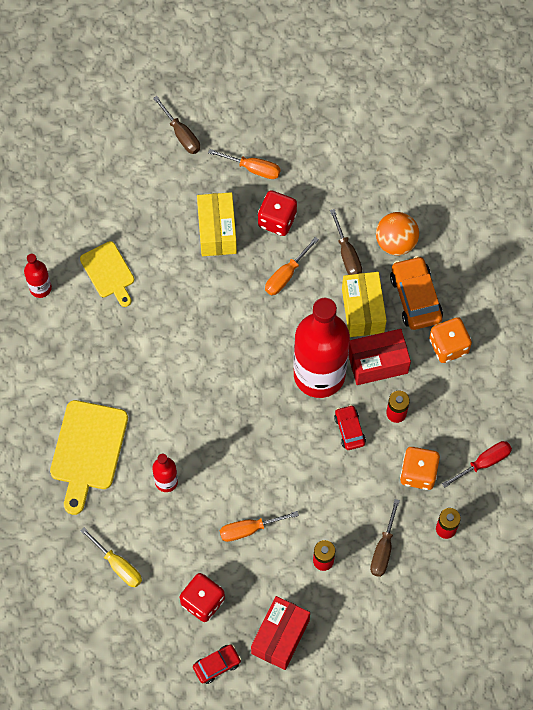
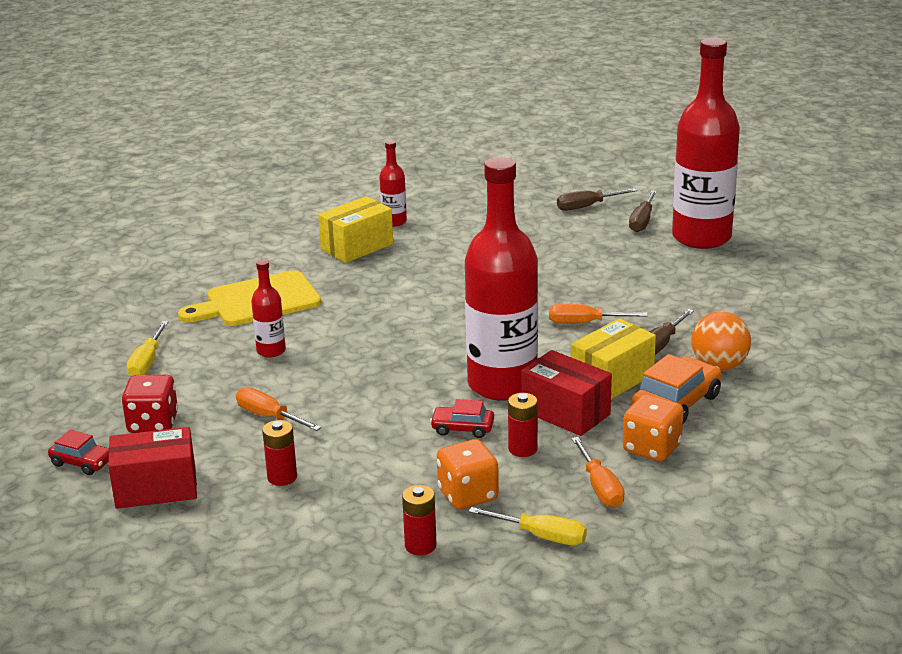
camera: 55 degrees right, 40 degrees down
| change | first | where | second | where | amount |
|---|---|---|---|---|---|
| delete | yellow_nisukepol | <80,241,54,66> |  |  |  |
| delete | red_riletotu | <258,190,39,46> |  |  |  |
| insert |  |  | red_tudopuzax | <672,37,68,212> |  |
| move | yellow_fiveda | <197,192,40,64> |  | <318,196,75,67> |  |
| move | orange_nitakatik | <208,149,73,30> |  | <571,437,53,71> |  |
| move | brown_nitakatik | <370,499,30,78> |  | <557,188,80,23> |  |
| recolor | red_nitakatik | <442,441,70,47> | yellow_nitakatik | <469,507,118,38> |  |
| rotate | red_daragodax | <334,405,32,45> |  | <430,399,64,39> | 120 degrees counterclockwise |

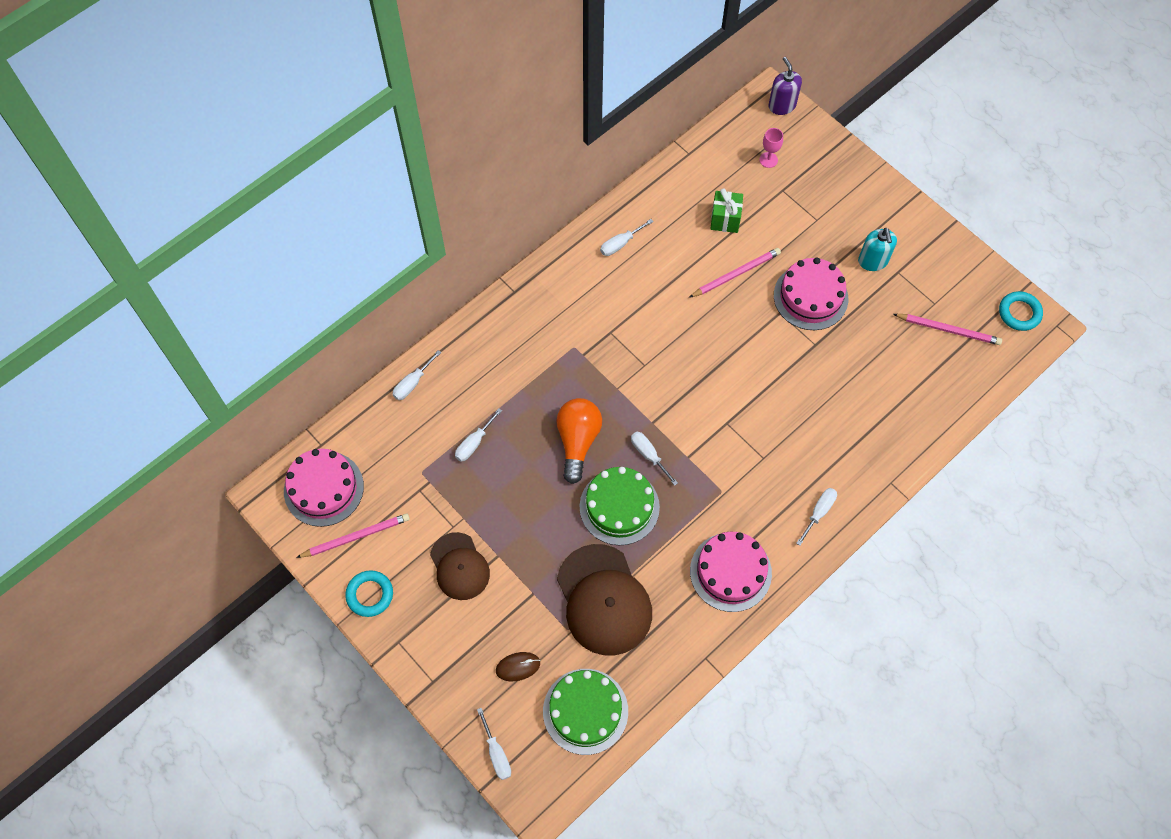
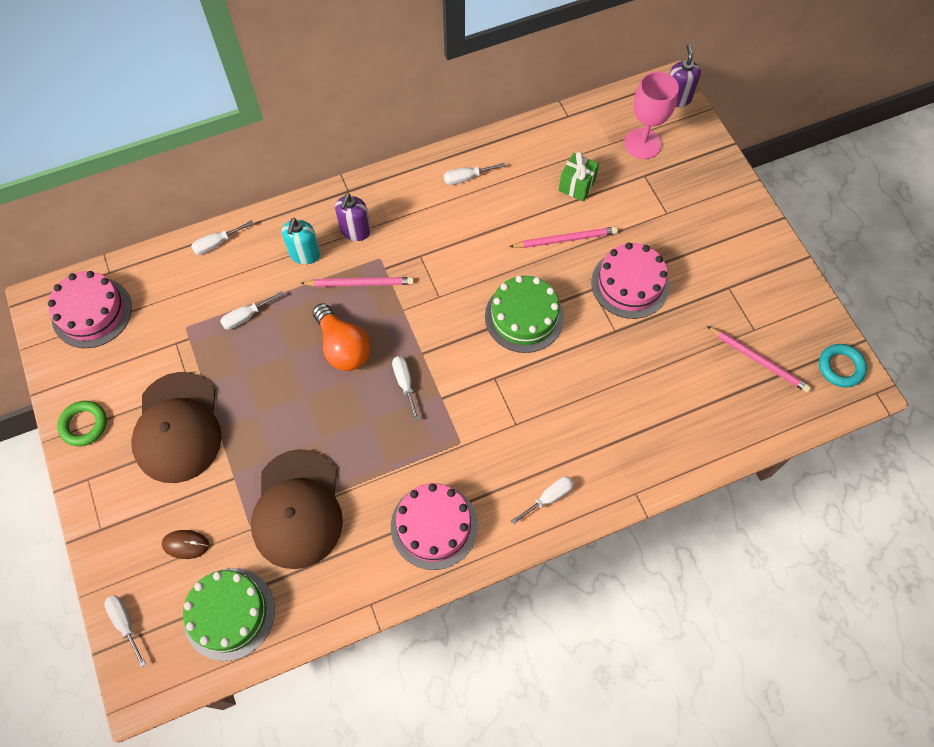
camera: 20 degrees right, 0 degrees up
| change | first | where | second | where | amount |
|---|---|---|---|---|---|
| insert |  |  | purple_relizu | <335,194,36,47> |  |
| move | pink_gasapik | <296,513,114,45> |  | <301,277,113,10> |  |
| move | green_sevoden | <579,467,81,78> |  | <485,276,79,77> |  |
| move | turquoise_relizu | <858,228,39,43> |  | <282,218,39,47> |  |
| recolor | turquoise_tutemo | <345,570,48,47> | green_tutemo | <57,401,50,45> |  |
| rotate | white_nitakatik | <477,708,34,72> |  | <104,595,42,72> | 150 degrees clockwise |
| rotate | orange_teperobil | <556,398,46,86> |  | <313,303,58,68> | 120 degrees clockwise |
| resize | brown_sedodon | <430,532,60,68> |  | <131,372,91,111> | x1.60 |
| resize | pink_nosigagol | <759,128,24,40> |  | <624,71,55,88> | x1.98 |

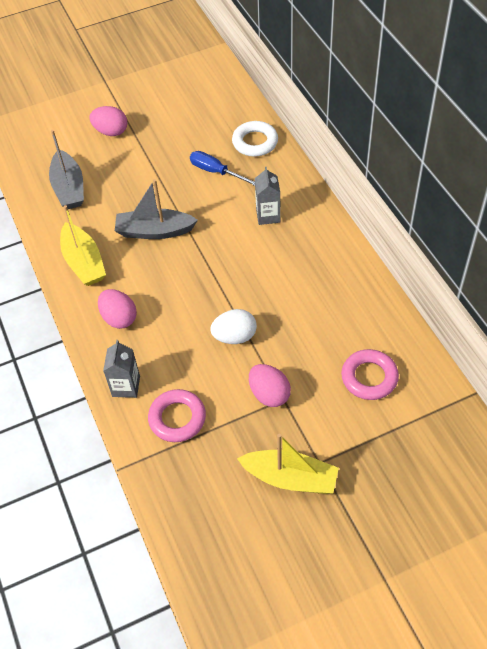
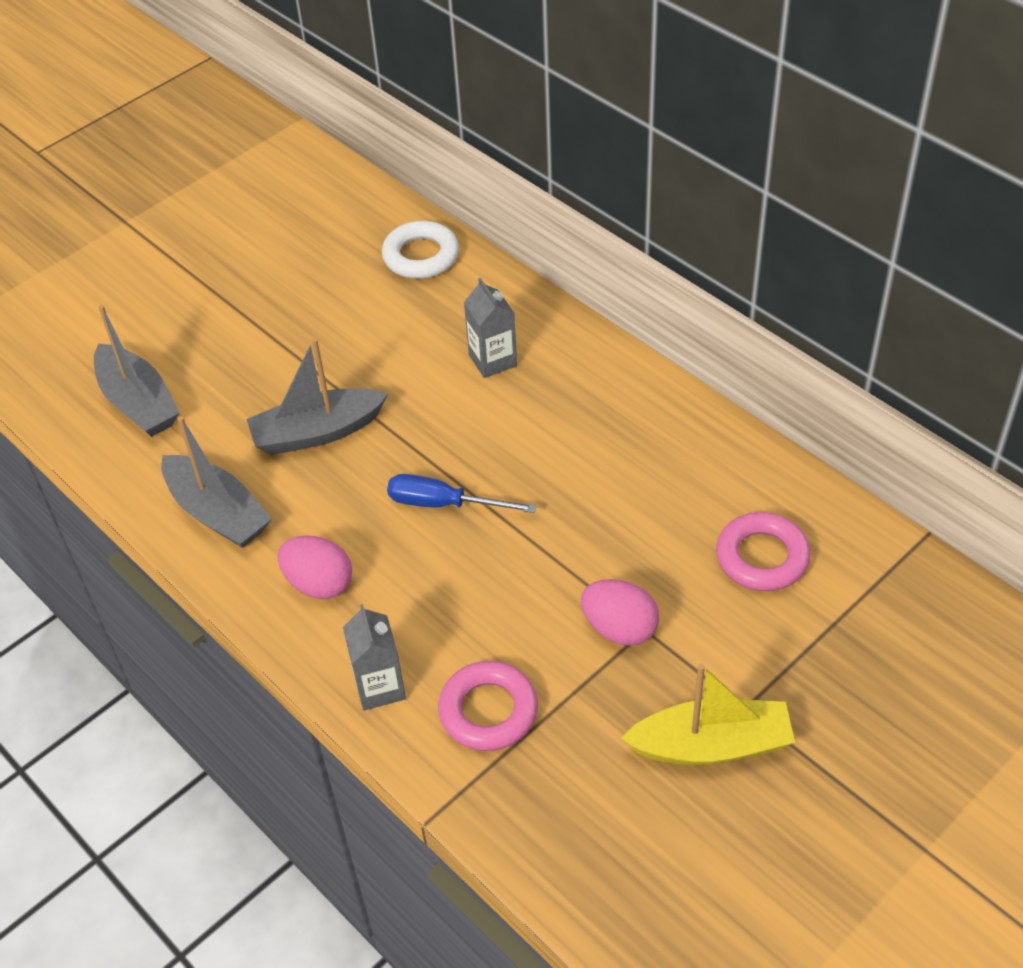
camera: 20 degrees left, 5 degrees down
| change | first | where | second | where | amount |
|---|---|---|---|---|---|
| delete | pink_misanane | <89,106,38,30> |  |  |  |
| delete | white_misanane | <210,309,47,35> |  |  |  |
| move | blue_nitakatik | <190,151,65,35> |  | <387,474,149,39> |  |
| recolor | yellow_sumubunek | <60,205,46,81> | grey_sumubunek | <161,416,111,132> |  |

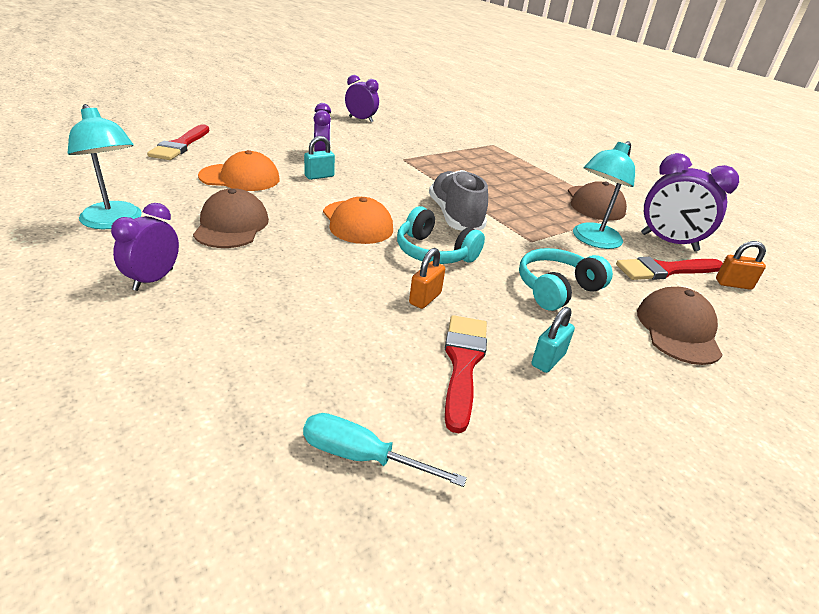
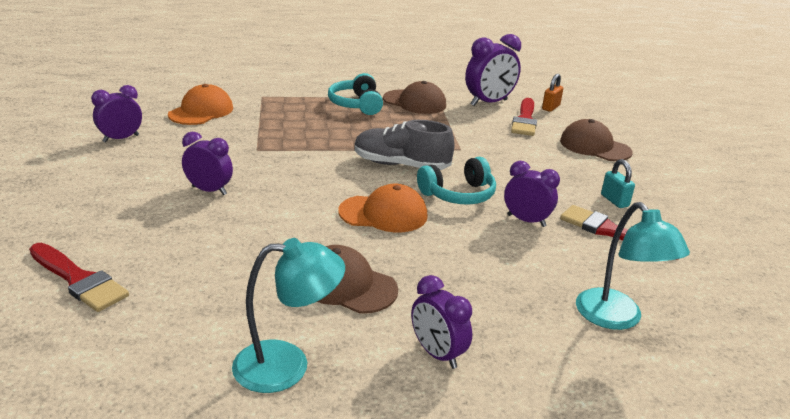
camera: 60 degrees left, 5 degrees down
| change | first | where | second | where | amount |
|---|---|---|---|---|---|
| delete | turquoise_nitakatik | <303,413,164,74> |  |  |  |
| delete | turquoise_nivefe | <304,136,31,44> |  |  |  |
| move | orange_sedodon | <198,150,82,41> |  | <168,84,65,41> |  |
| move | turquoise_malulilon | <519,248,94,63> |  | <328,73,55,42> |  |
| move | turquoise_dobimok | <573,141,62,108> |  | <576,202,114,128> |  |
| replace | orange_nivefe | <409,248,36,61> | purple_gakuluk | <504,161,56,66> |  |

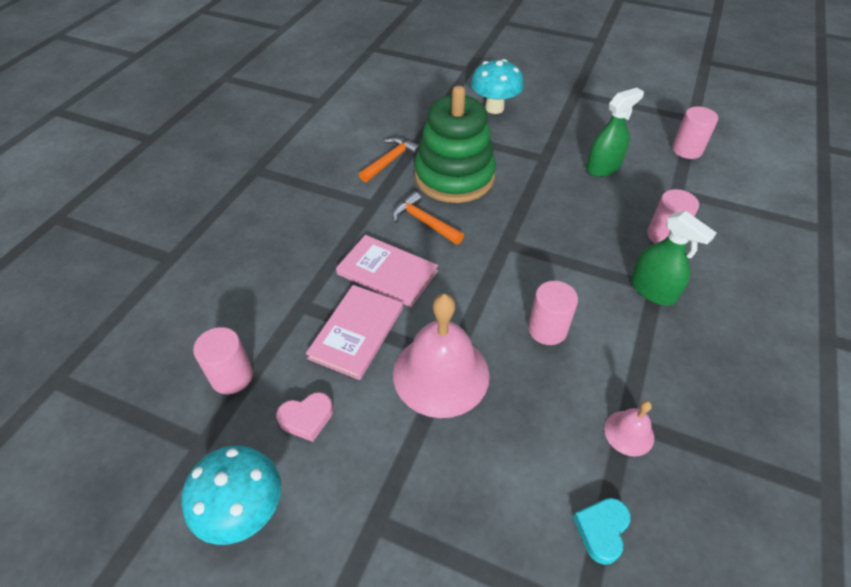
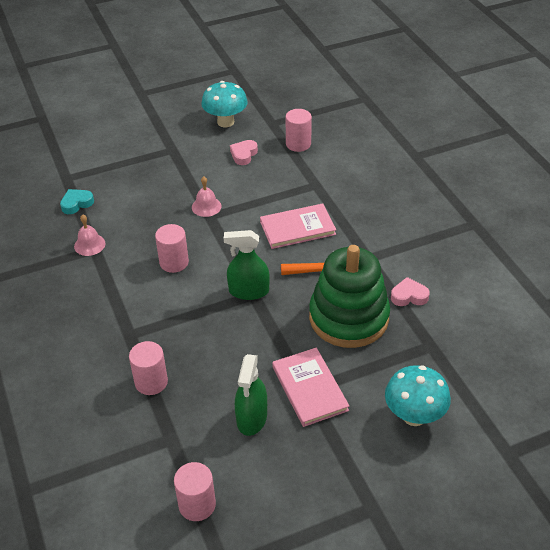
camera: 135 degrees right, 5 degrees down
| change | first | where | second | where | amount |
|---|---|---|---|---|---|
| move | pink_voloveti | <306,285,97,95> |  | <272,347,77,80> |  |
| move | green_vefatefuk | <631,211,85,94> |  | <224,230,46,70> |  |
| replace | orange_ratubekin | <359,137,60,46> | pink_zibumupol | <391,277,39,29> |  |
| rotate | turquoise_zibumupol | <573,498,58,67> |  | <60,189,34,25> | 105 degrees counterclockwise |
| resize | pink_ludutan | <393,294,97,124> |  | <192,176,30,41> | x0.47 |

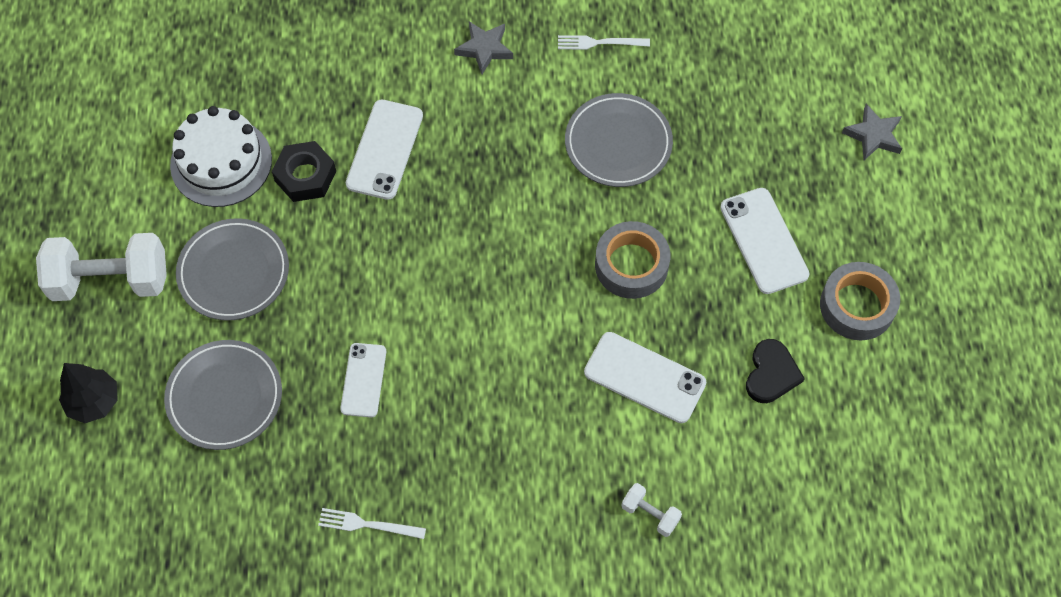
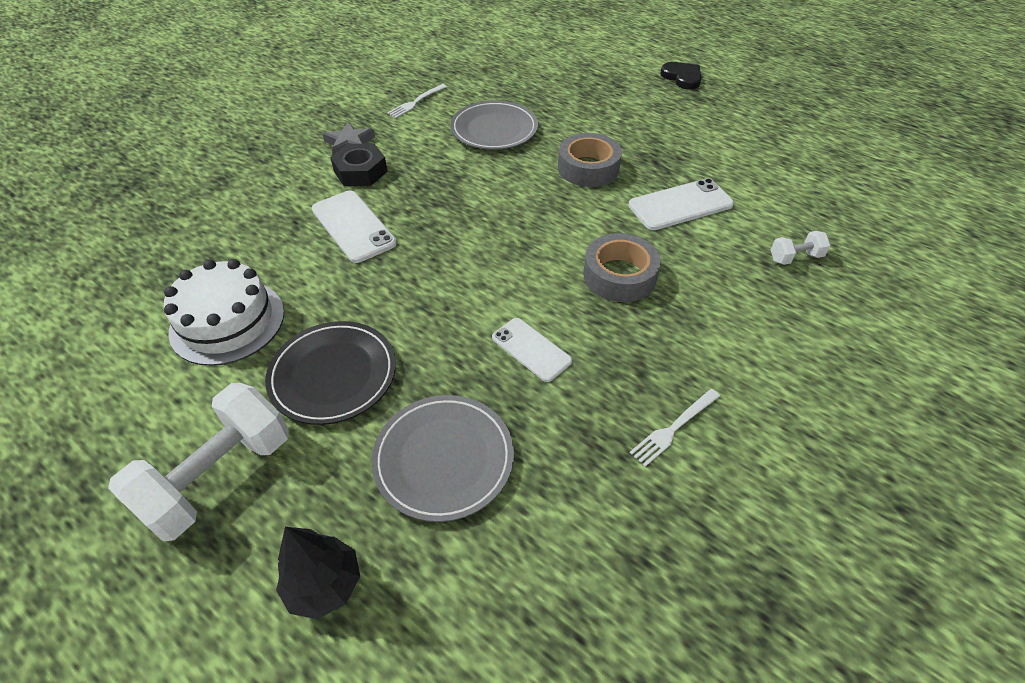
camera: 50 degrees left, 15 degrees down
| change | first | where | second | where | amount |
|---|---|---|---|---|---|
| delete | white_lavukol | <720,188,90,106> |  |  |  |
| delete | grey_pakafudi | <842,104,60,56> |  |  |  |
| move | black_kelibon | <272,141,64,61> |  | <330,144,58,42> |  |
| move | black_zibumupol | <746,339,59,64> |  | <660,62,42,28> |  |
| move | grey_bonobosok | <820,262,80,78> |  | <583,233,78,69> |  |
| recolor | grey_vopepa | <176,218,113,102> | black_vopepa | <265,321,131,104> |  |

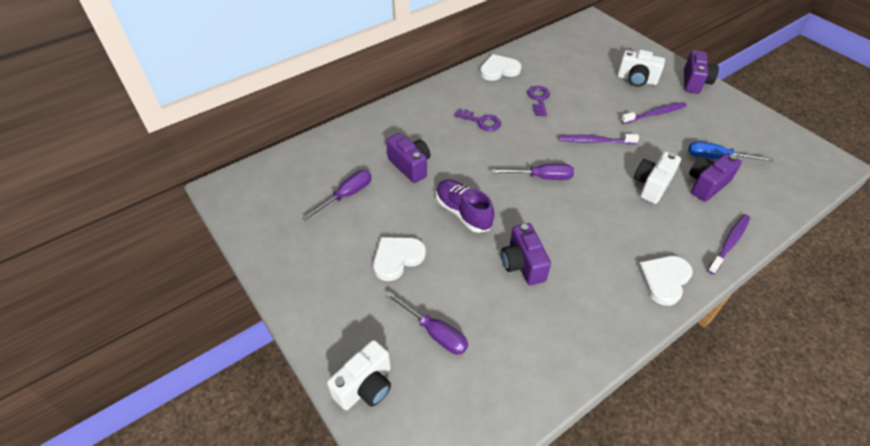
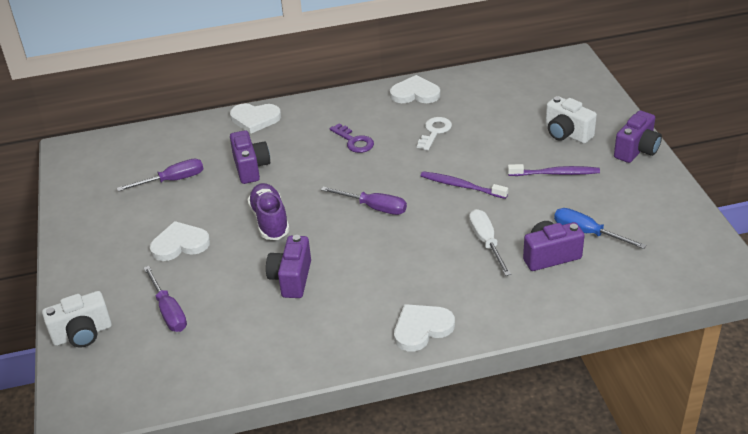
camera: 25 degrees right, 10 degrees down
| change | first | where | second | where | amount |
|---|---|---|---|---|---|
| delete | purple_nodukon | <708,214,42,60> |  |  |  |
| insert |  |  | white_zibumupol | <230,104,51,30> |  |
| replace | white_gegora | <634,151,47,53> | white_nitakatik | <469,209,42,67> |  |
| recolor | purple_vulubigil | <527,86,23,31> | white_vulubigil | <417,117,35,33> |  |

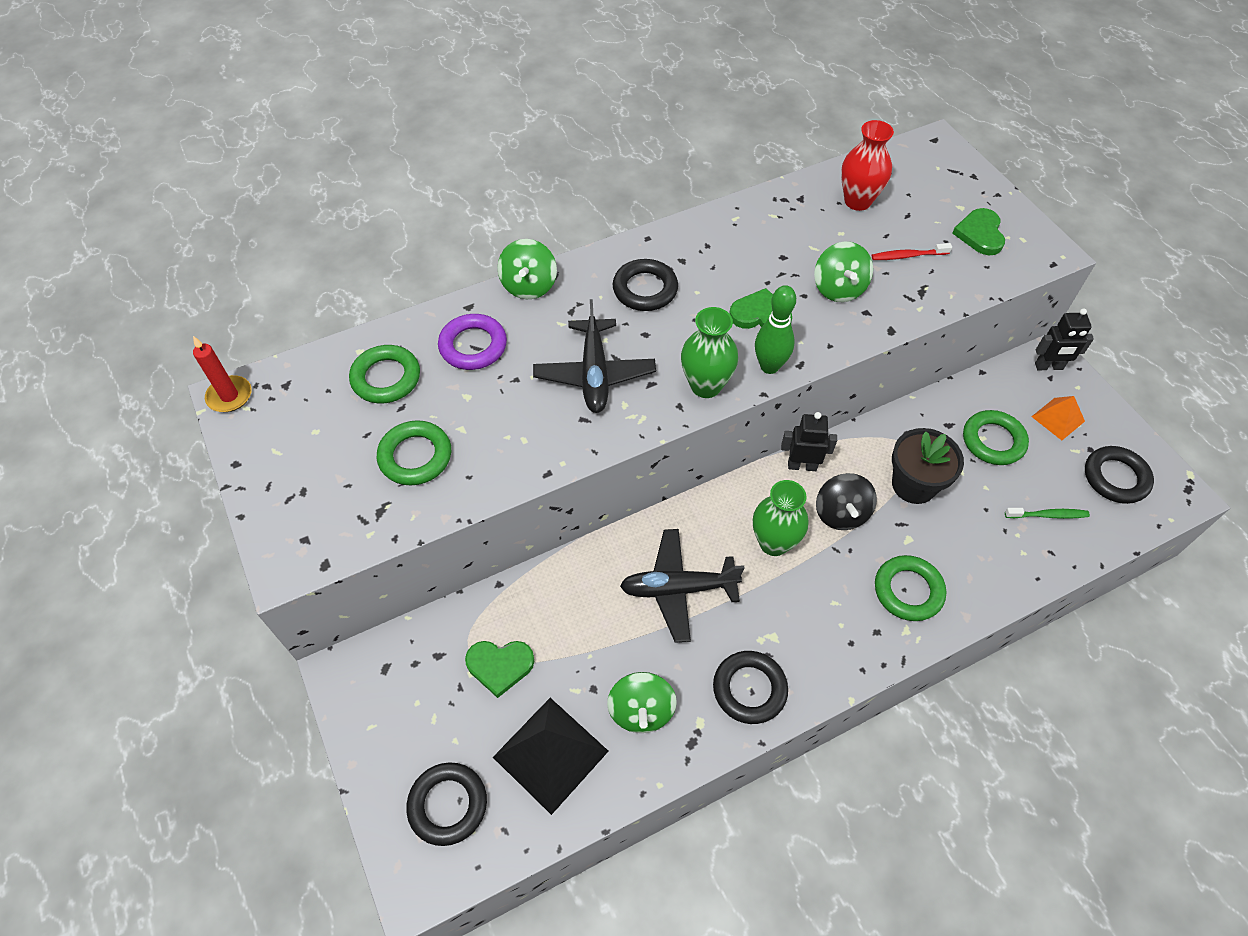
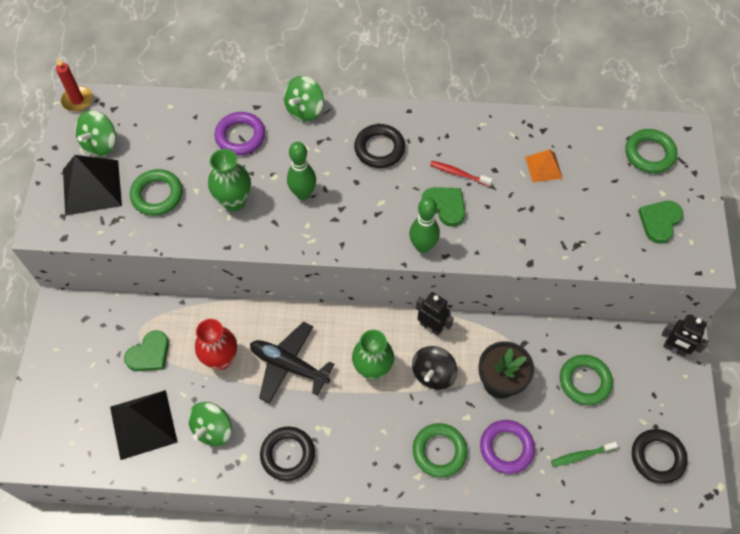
camera: 30 degrees right, 5 degrees up
| change | first | where | second | where | amount |
|---|---|---|---|---|---|
| delete | black_tutemo | <406,762,81,84> |  |  |  |
| insert |  |  | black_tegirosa | <63,155,59,61> |  |
| insert |  |  | purple_tutemo | <480,420,55,54> |  |
| move | green_tutemo | <349,345,71,58> |  | <625,129,52,44> |  |
| move | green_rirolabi | <681,307,57,91> |  | <208,149,43,62> |  |
| move | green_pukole | <814,242,59,60> |  | <75,110,41,46> |  |
| move | red_rirolabi | <841,120,53,91> |  | <195,319,42,51> |  |
| move | red_nodukon | <872,243,80,17> |  | <430,161,63,26> |  |
| move | orange_tegirosa | <1031,396,54,44> |  | <525,149,38,33> |  |
| replace | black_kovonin | <533,299,123,114> | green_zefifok | <287,142,29,58> |  |
| rotate | green_zibumupol | <465,641,69,57> |  | <124,330,45,41> | 75 degrees counterclockwise |
| rotate | green_nodukon | <1005,508,85,11> |  | <551,442,67,25> | 135 degrees clockwise |

